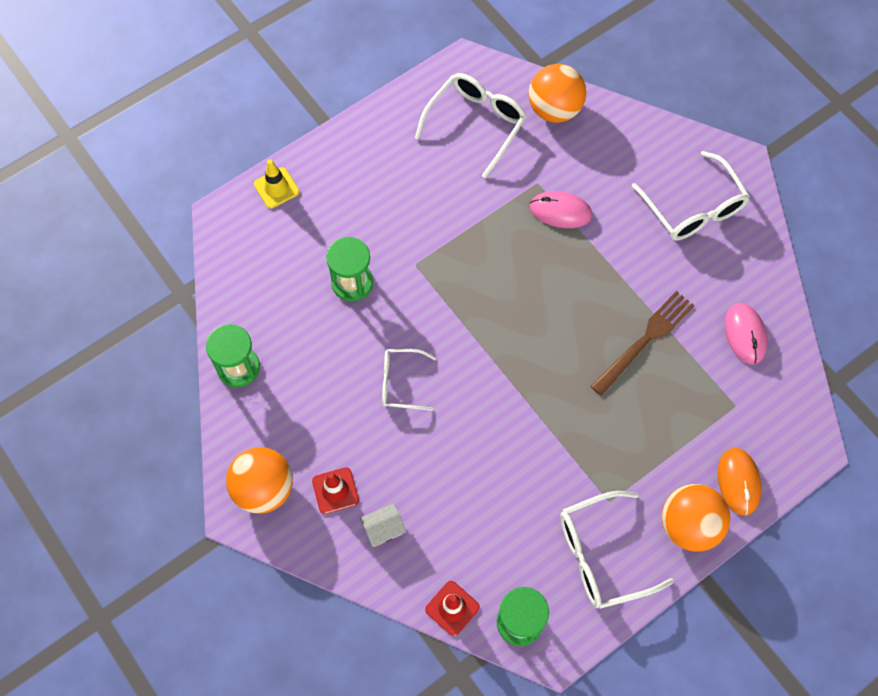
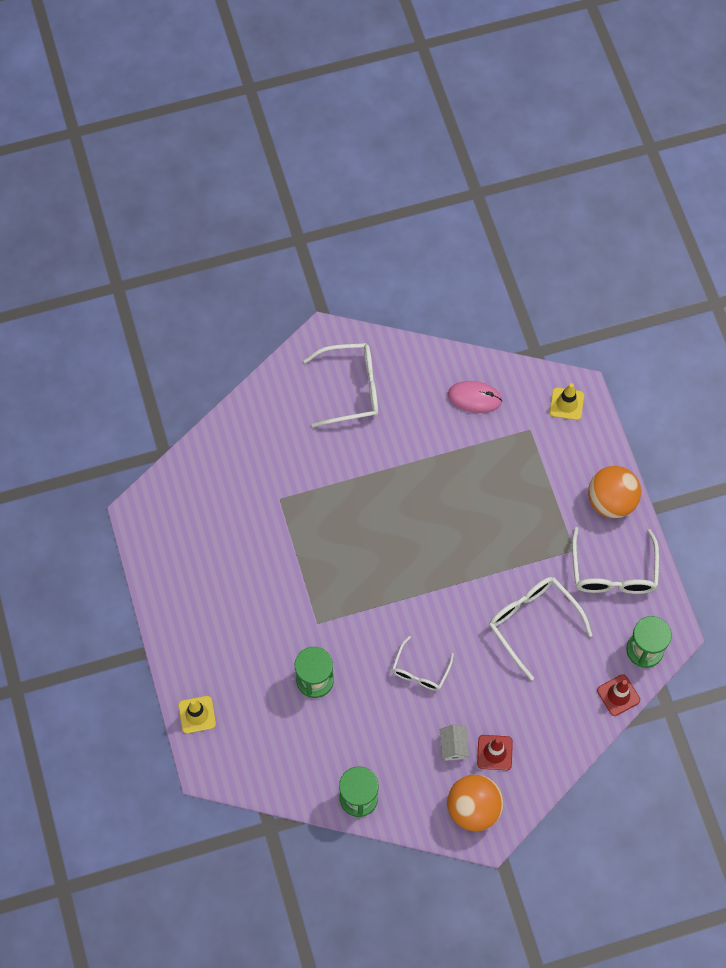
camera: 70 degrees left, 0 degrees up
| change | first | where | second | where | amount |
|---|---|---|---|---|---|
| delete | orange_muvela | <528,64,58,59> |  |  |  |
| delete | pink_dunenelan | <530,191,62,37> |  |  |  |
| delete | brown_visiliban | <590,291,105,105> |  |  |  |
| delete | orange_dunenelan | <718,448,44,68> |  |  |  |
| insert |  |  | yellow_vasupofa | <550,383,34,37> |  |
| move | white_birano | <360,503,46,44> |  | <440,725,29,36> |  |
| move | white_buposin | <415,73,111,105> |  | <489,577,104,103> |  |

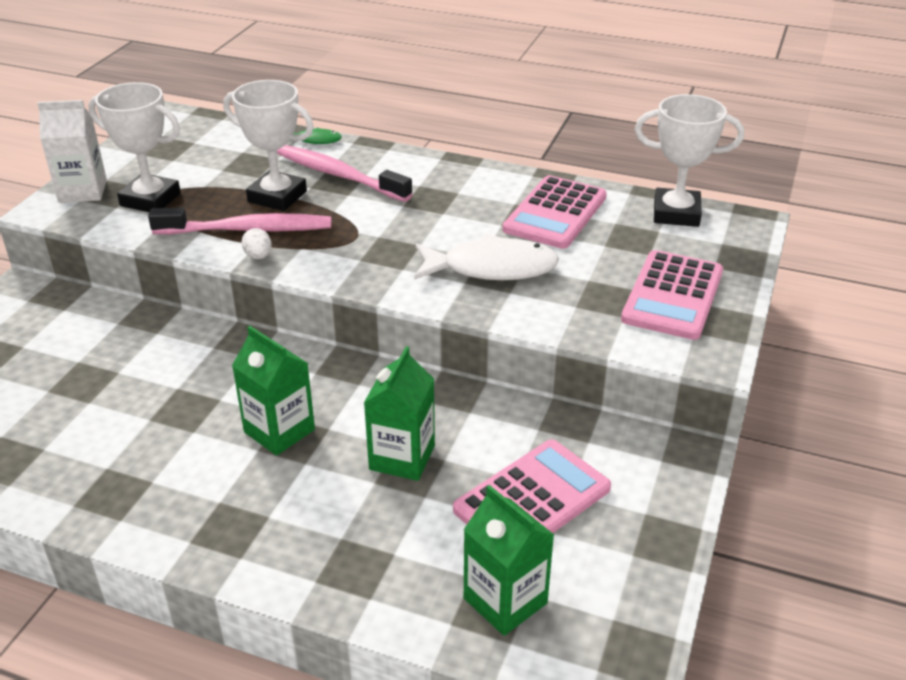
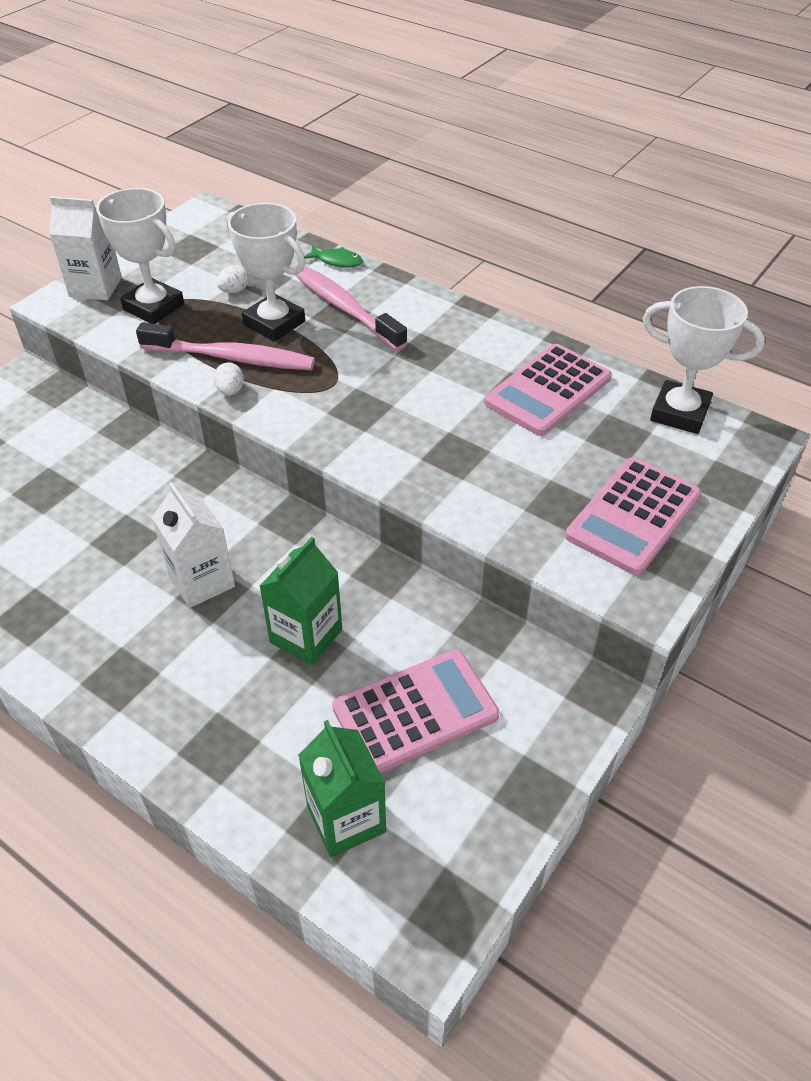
camera: 15 degrees right, 10 degrees up
| change | first | where | second | where | amount |
|---|---|---|---|---|---|
| delete | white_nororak | <414,234,145,46> |  |  |  |
| insert |  |  | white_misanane | <217,265,32,28> |  |
| recolor | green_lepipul | <232,326,83,130> | white_lepipul | <152,482,83,126> |  |

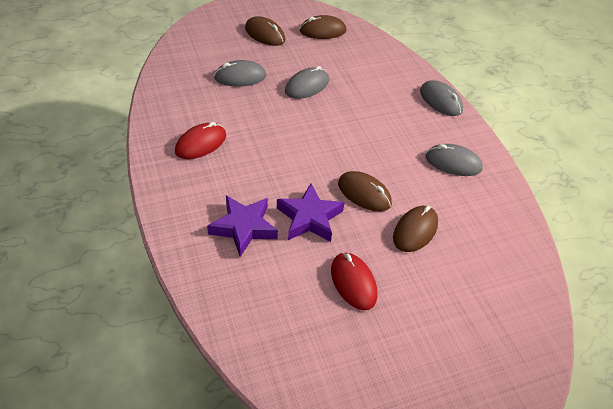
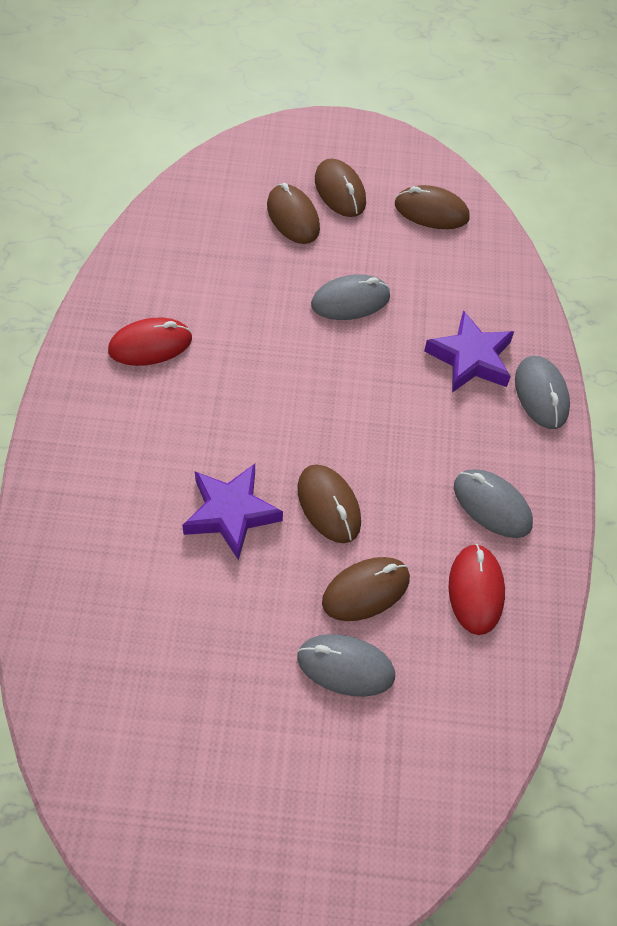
camera: 25 degrees right, 10 degrees up
| change | first | where | second | where | amount |
|---|---|---|---|---|---|
| insert |  |  | brown_dunenelan | <267,183,53,61> |  |
| move | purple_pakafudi | <207,195,71,62> |  | <424,310,90,83> |  |
| move | grey_dunenelan | <214,60,52,27> |  | <297,634,98,63> |  |
| move | red_dunenelan | <331,252,46,58> |  | <449,544,56,91> |  |

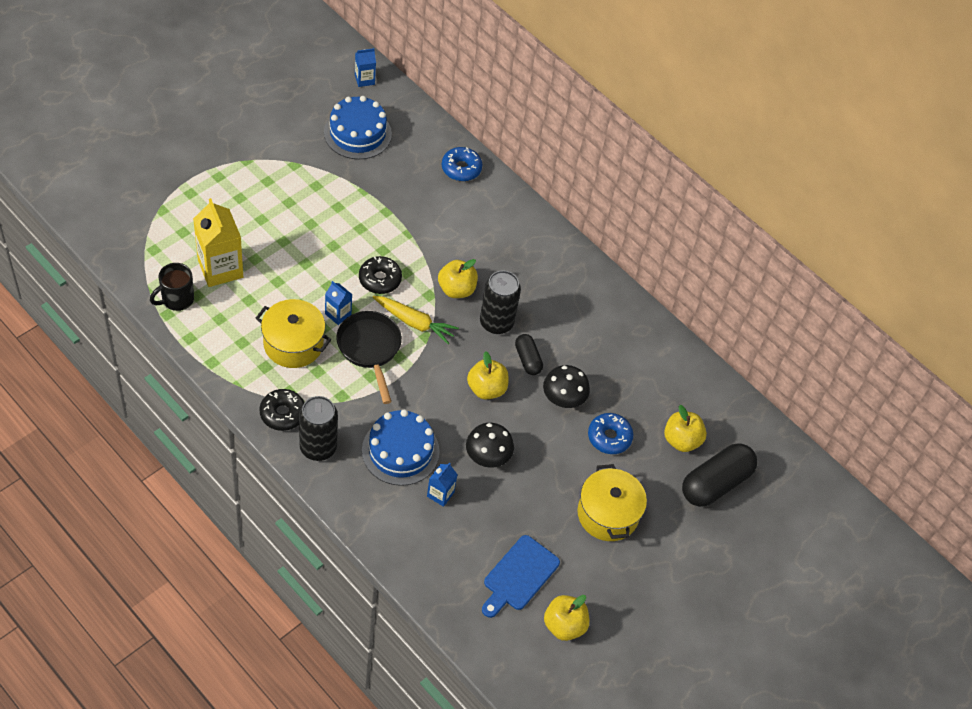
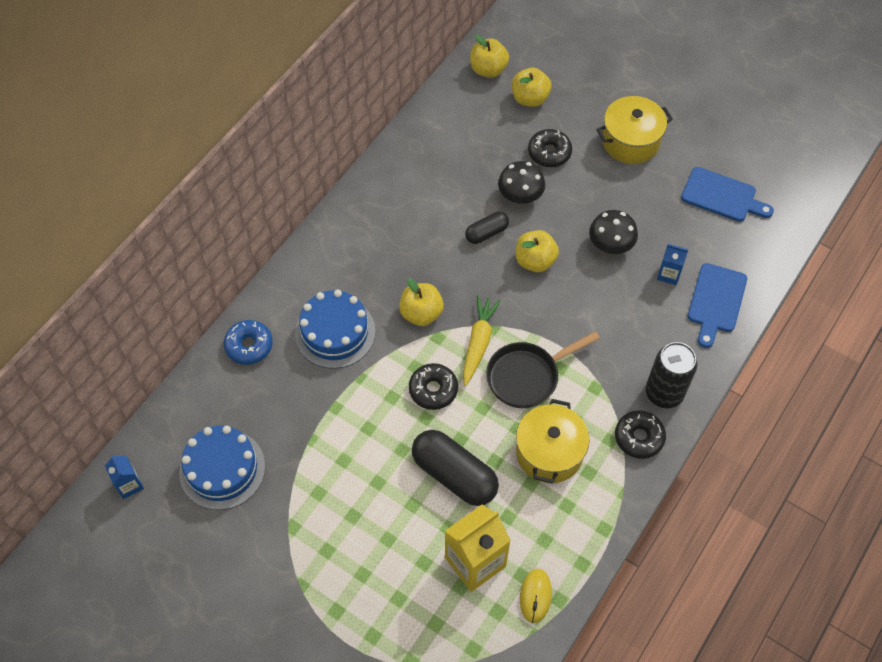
camera: 95 degrees left, 5 degrees up
| change | first | where | second | where | amount |
|---|---|---|---|---|---|
| delete | blue_lepipul | <325,281,28,44> |  |  |  |
| delete | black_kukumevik | <480,270,41,64> |  |  |  |
| insert |  |  | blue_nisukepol | <688,263,59,85> |  |
| move | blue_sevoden | <362,409,78,77> |  | <295,290,81,79> |  |
| move | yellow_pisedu | <544,595,45,46> |  | <470,35,39,43> |  |
| move | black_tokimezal | <682,443,75,64> |  | <412,430,87,76> |  |
| replace | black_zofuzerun | <150,263,44,48> | yellow_dunenelan | <520,569,32,54> |  |
| recolor | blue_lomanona | <588,413,45,41> | black_lomanona | <528,129,44,38> |  |

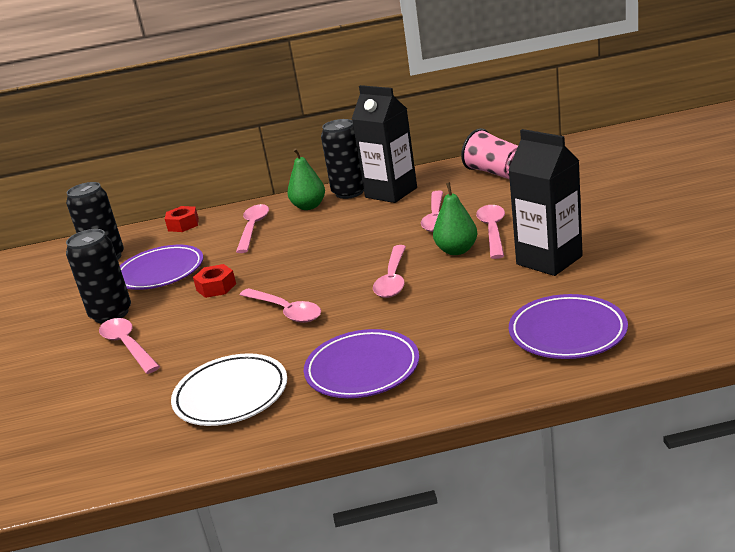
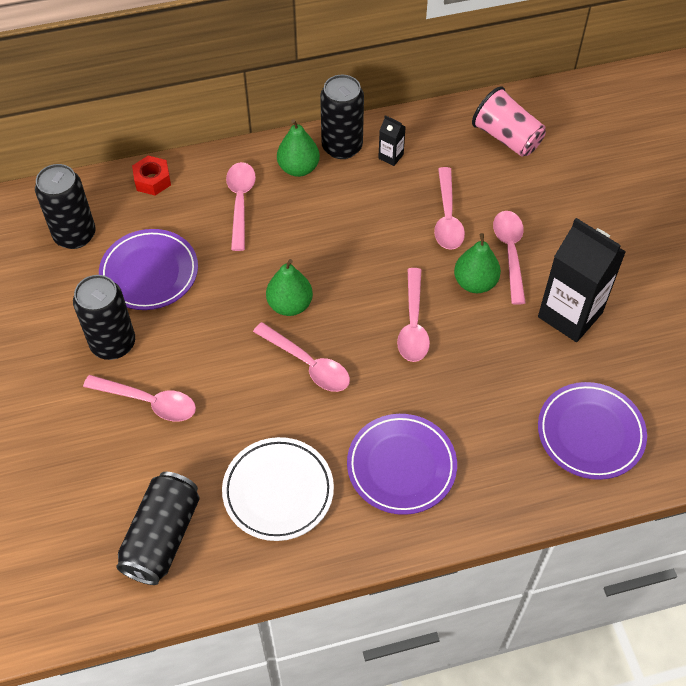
camera: 10 degrees left, 30 degrees up
| change | first | where | second | where | amount |
|---|---|---|---|---|---|
| delete | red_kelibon | <193,264,43,34> |  |  |  |
| insert |  |  | black_kukumevik | <116,472,84,113> |  |
| insert |  |  | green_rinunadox | <266,259,47,57> |  |
| rotate | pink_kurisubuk | <99,318,61,56> |  | <83,375,113,47> | 150 degrees clockwise |
| resize | black_lepipul | <352,85,65,118> |  | <378,115,28,51> | x0.43 |

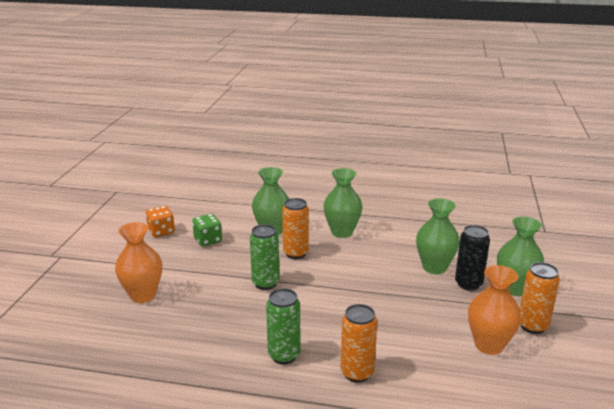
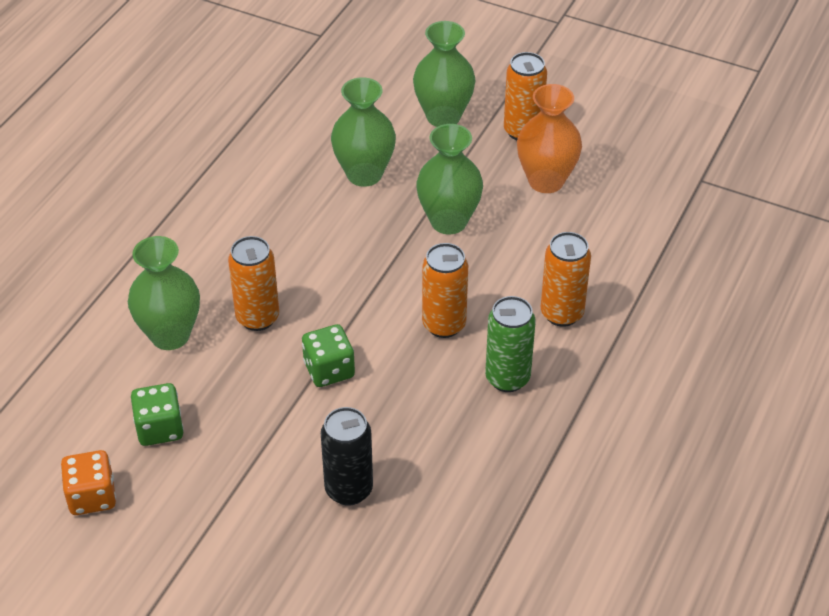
camera: 75 degrees left, 20 degrees up
| change | first | where | second | where | amount |
|---|---|---|---|---|---|
| delete | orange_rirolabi | <115,222,47,81> |  |  |  |
| insert |  |  | orange_kukumevik | <422,243,46,95> |  |
| move | green_rirolabi | <323,168,40,70> |  | <416,124,67,110> |  |
| move | black_kukumevik | <455,225,35,66> |  | <321,407,52,99> |  |
| replace | green_kukumevik | <250,224,30,66> | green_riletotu | <302,324,53,63> |  |

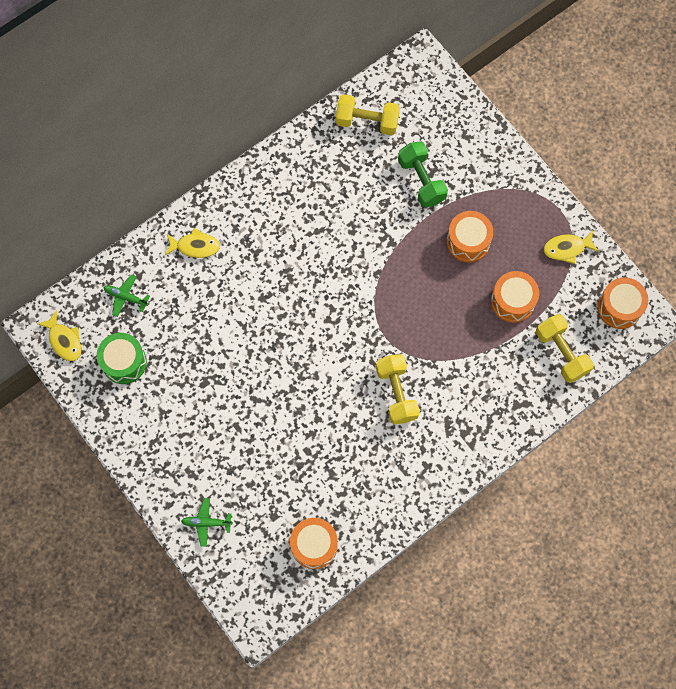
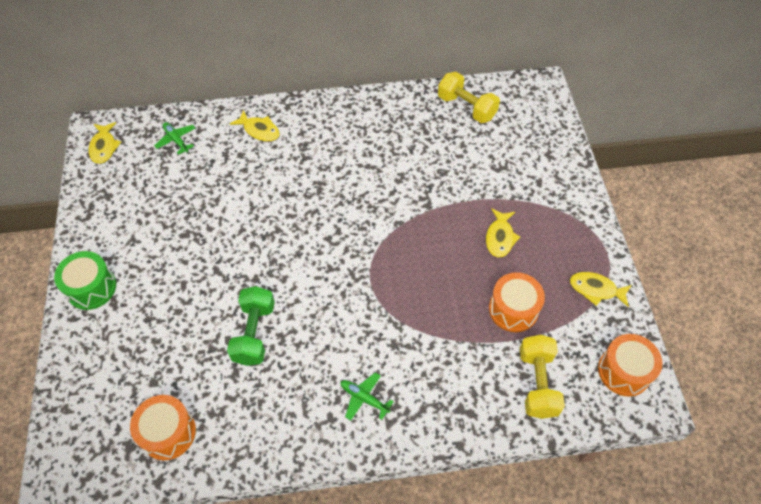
camera: 30 degrees right, 15 degrees down
| change | first | where | second | where | amount |
|---|---|---|---|---|---|
| delete | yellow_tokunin | <376,354,44,71> |  |  |  |
| move | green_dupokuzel | <97,333,50,51> |  | <54,251,62,59> |  |
| move | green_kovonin | <181,498,52,49> |  | <340,372,54,49> |  |
| move | green_tokunin | <398,141,50,67> |  | <227,286,48,80> |  |
| replace | orange_dupokuzel | <447,211,46,51> | yellow_nororak | <486,208,35,50> |  |

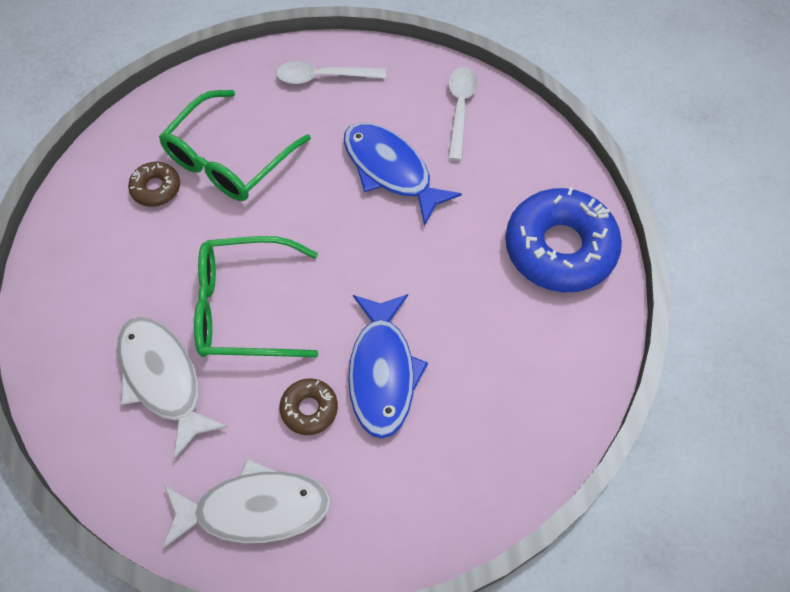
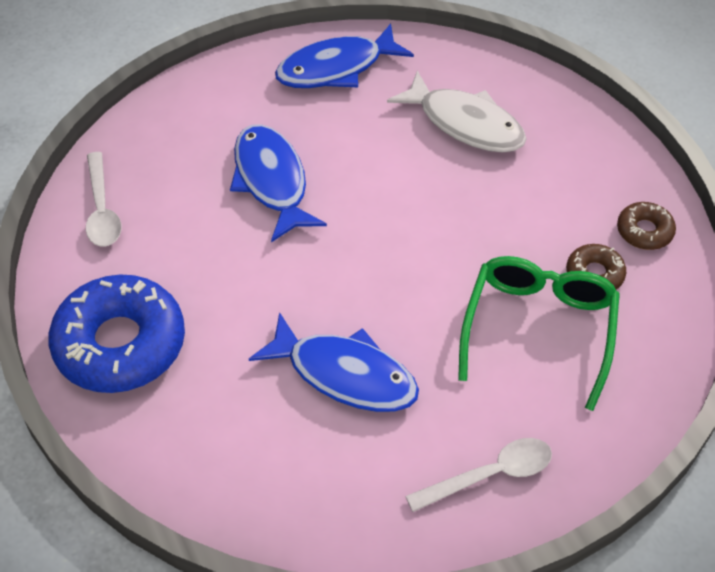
camera: 160 degrees right, 10 degrees down
| change | first | where | second | where | amount |
|---|---|---|---|---|---|
| delete | green_buposin | <194,236,124,121> |  |  |  |
| move | brown_lomanona | <280,378,58,57> |  | <617,202,59,48> |  |
| move | white_kurisubuk | <448,67,30,94> |  | <86,152,36,94> |  |
| recolor | white_nororak | <162,458,169,91> | blue_nororak | <275,23,139,65> |  |

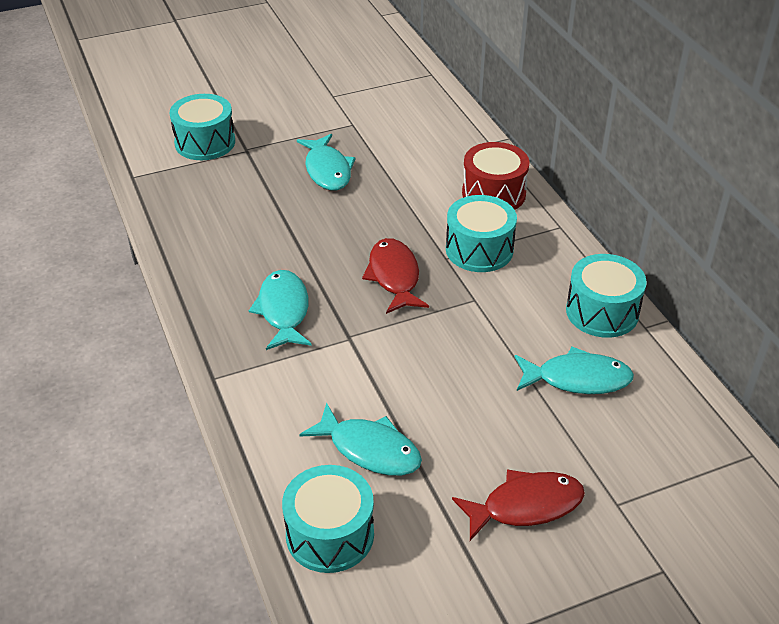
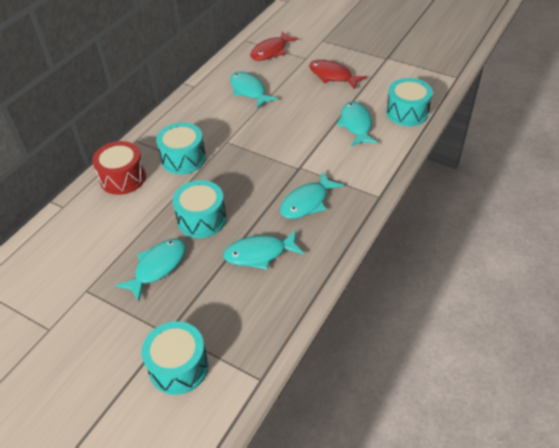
camera: 125 degrees left, 5 degrees up
| change | first | where | second | where | amount |
|---|---|---|---|---|---|
| insert |  |  | turquoise_nororak | <223,230,81,40> |  |
| move | red_nororak | <362,238,67,76> |  | <250,31,49,30> |  |
| move | turquoise_dupokuzel | <566,254,81,84> |  | <172,180,54,58> |  |

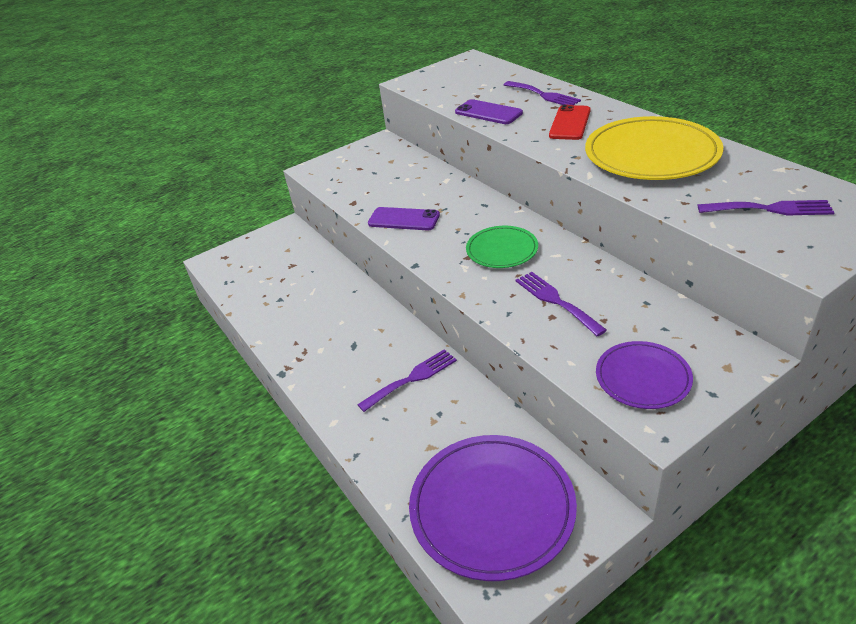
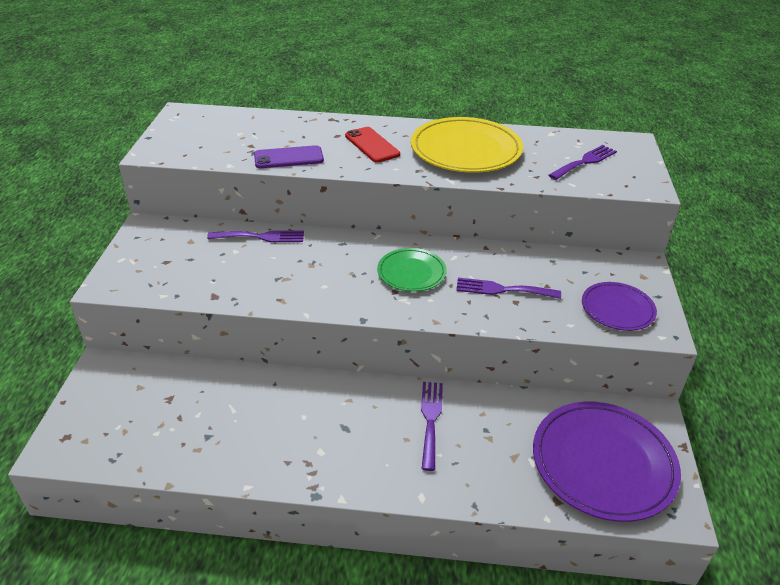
camera: 55 degrees left, 0 degrees up
| change | first | where | second | where | amount |
|---|---|---|---|---|---|
| delete | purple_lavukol | <368,207,72,23> |  |  |  |
| move | purple_visiliban | <504,81,77,24> |  | <207,230,97,12> |  |

